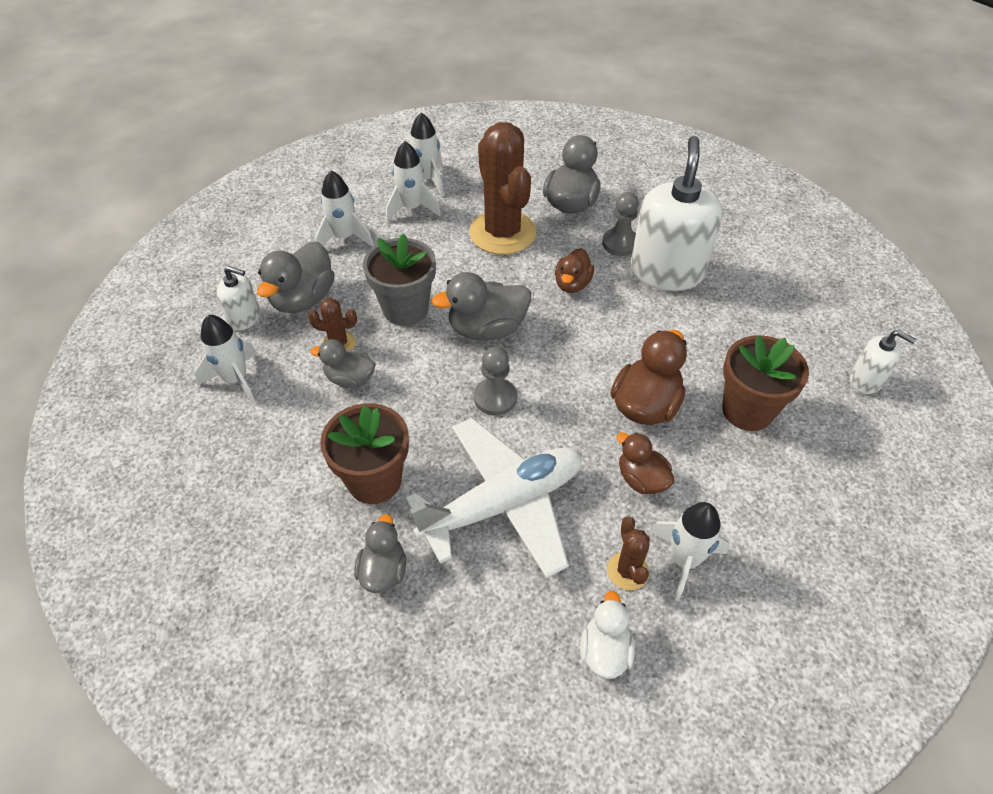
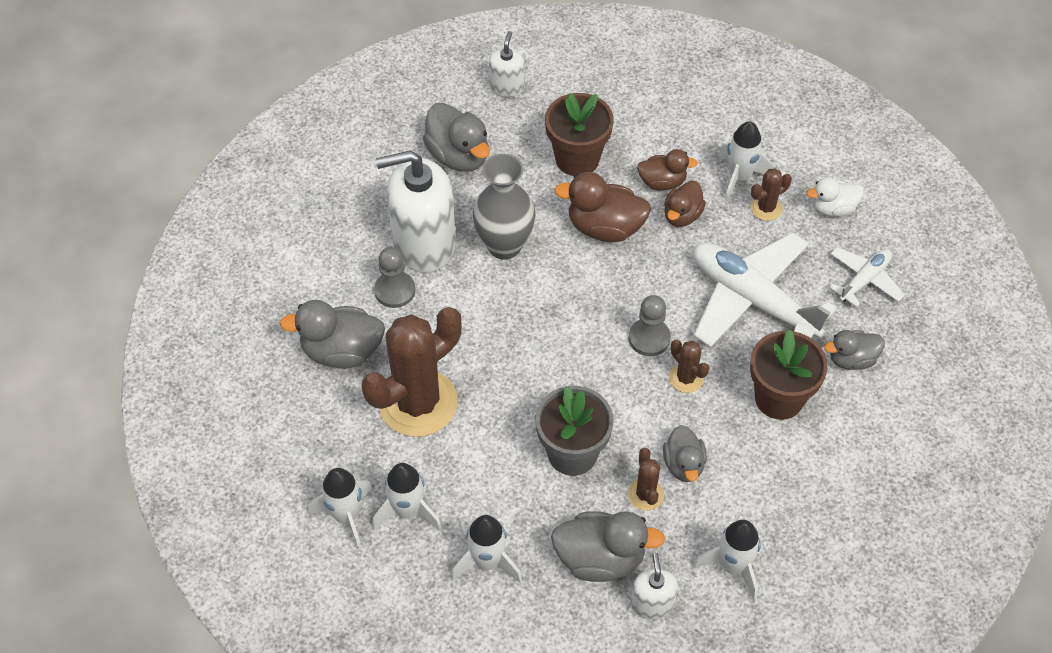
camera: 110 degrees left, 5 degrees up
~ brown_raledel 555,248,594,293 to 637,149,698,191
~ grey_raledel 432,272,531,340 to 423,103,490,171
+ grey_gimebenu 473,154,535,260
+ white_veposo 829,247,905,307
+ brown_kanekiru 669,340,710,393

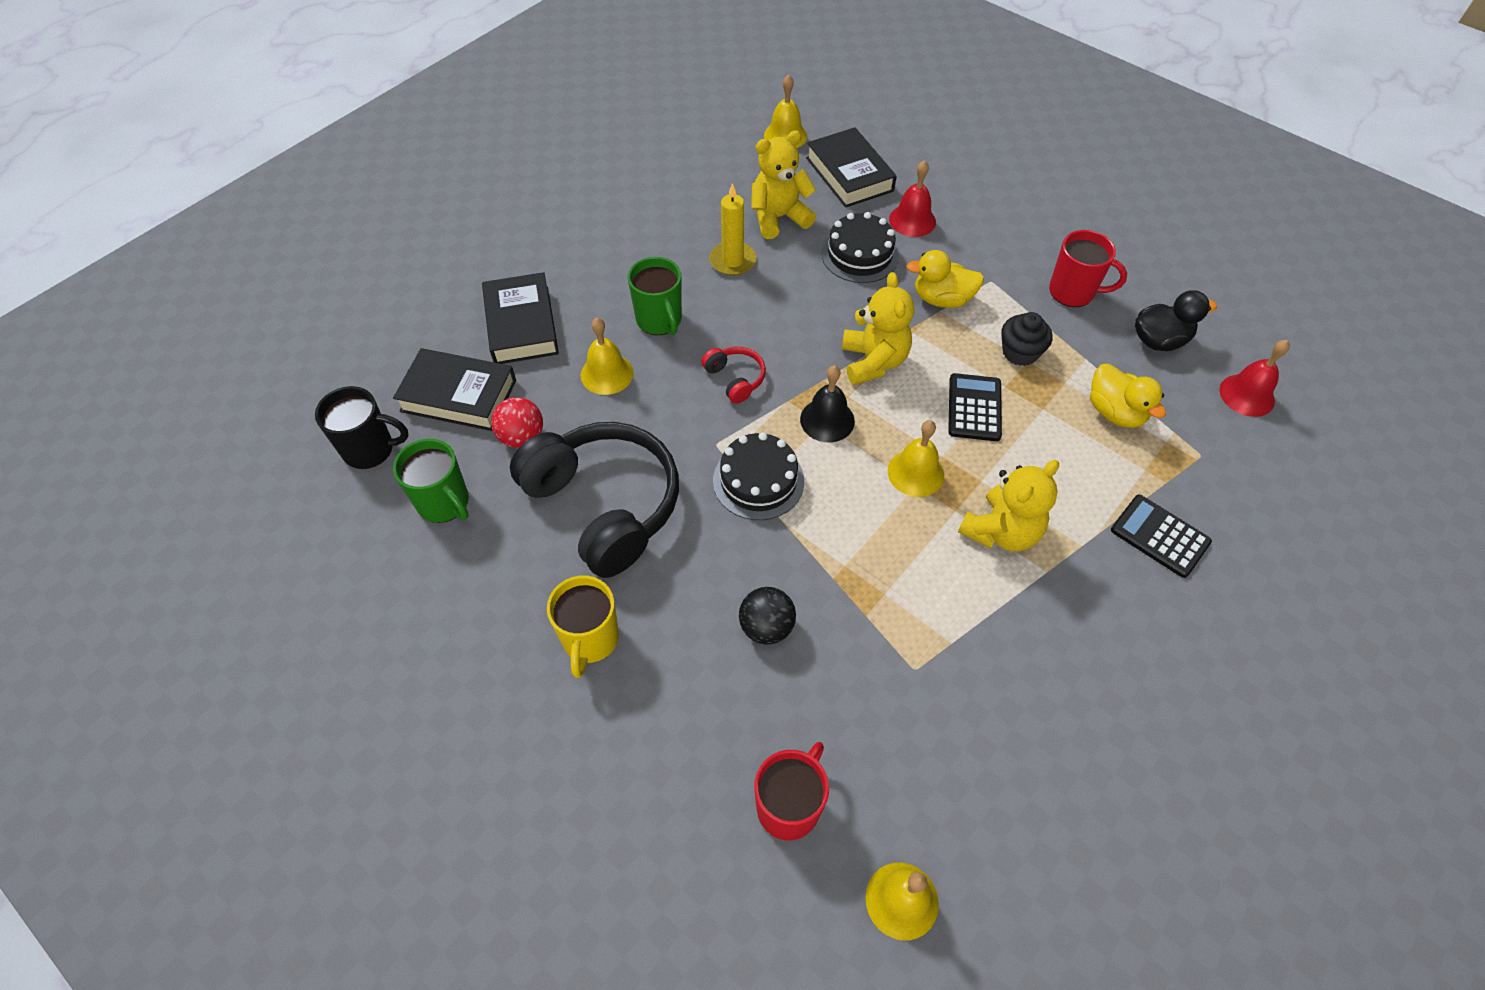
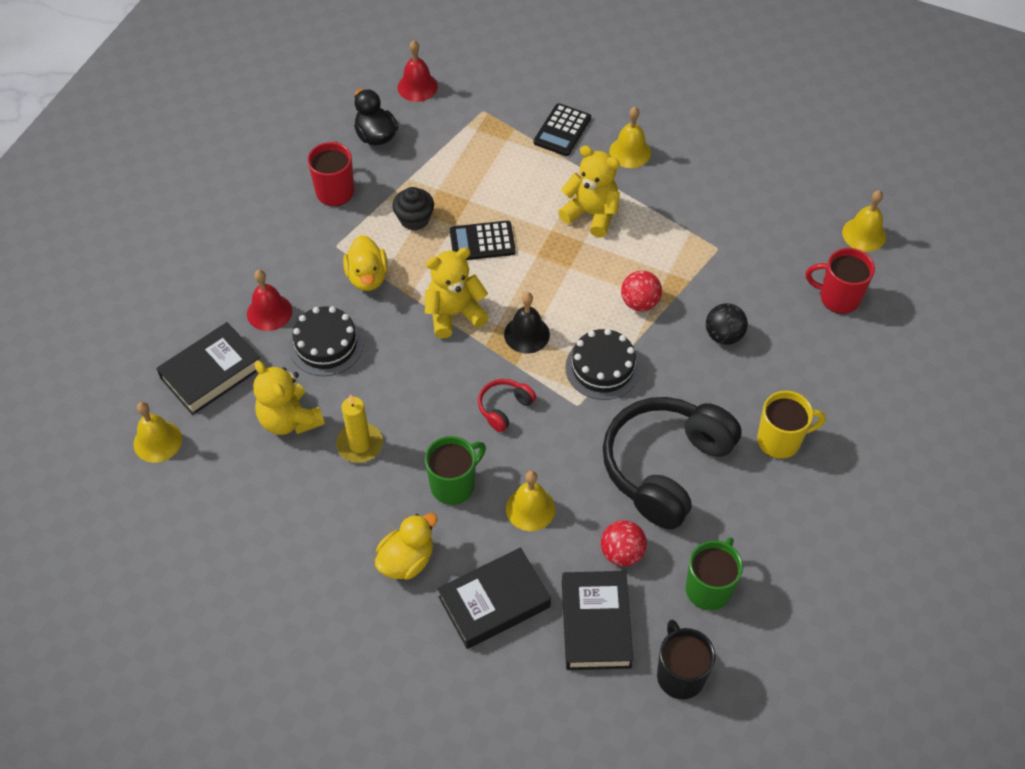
camera: 105 degrees left, 0 degrees up
~ yellow_raledel 1090,364,1166,428 to 375,513,438,580
~ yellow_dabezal 888,420,944,497 to 609,107,651,168
+ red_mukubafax 621,271,662,311

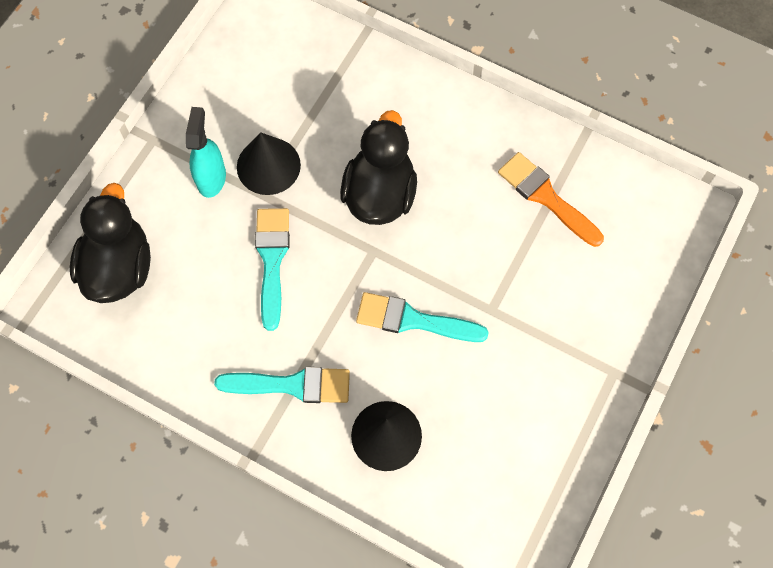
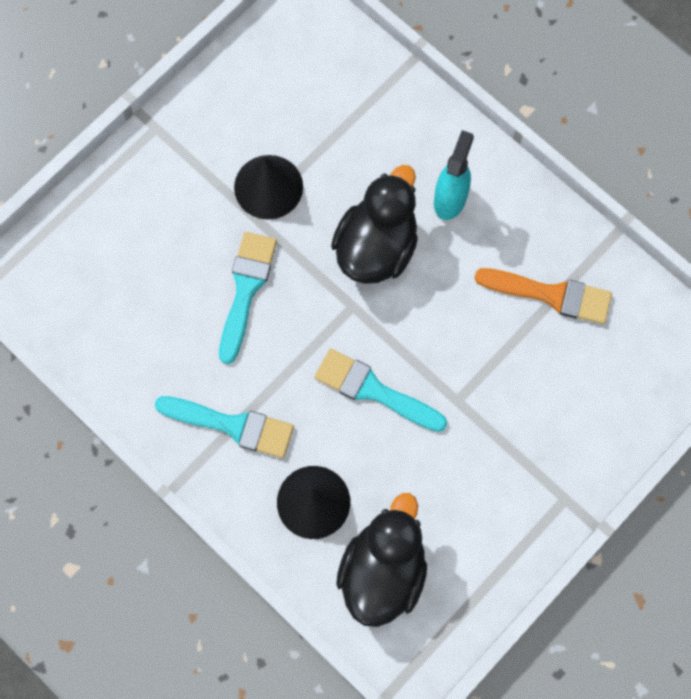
camera: 15 degrees right, 5 degrees up
~ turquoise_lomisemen 186,107,226,198 to 434,130,474,220
~ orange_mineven 498,152,604,247 = 474,268,612,324 135 degrees clockwise
~ black_raledel 70,183,151,303 to 336,493,427,627

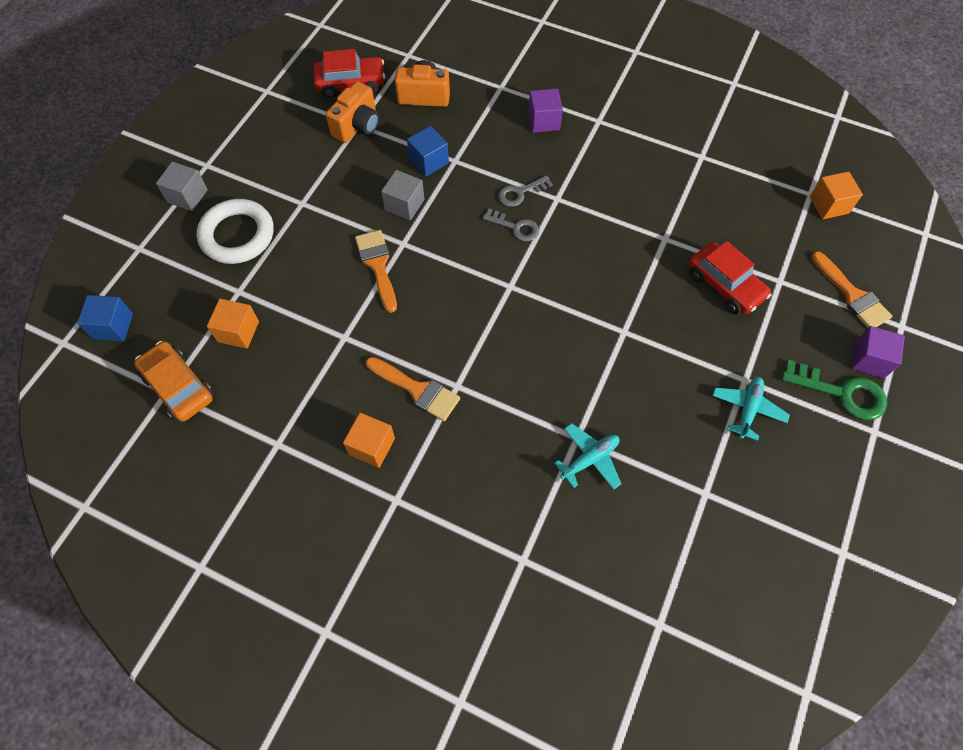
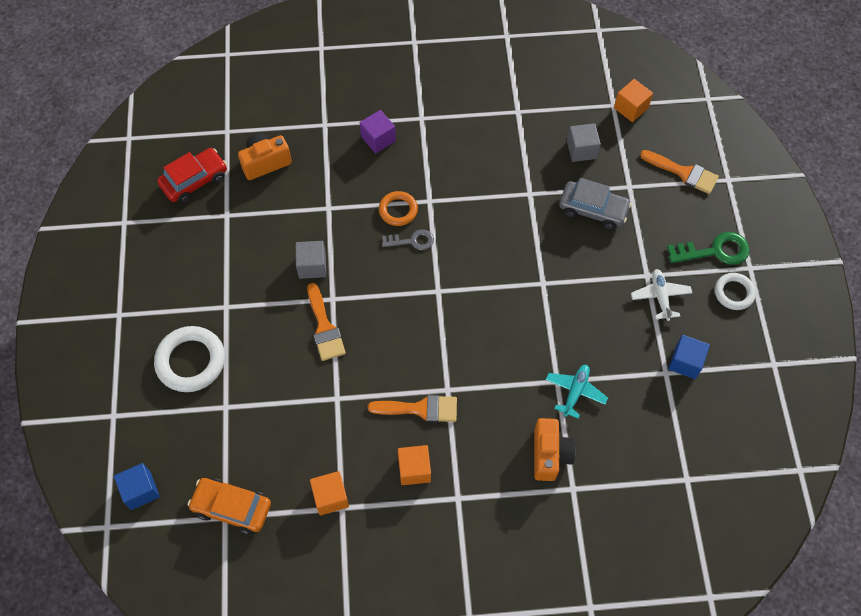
camera: 30 degrees left, 0 degrees up
~ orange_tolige 326,81,379,143 to 534,418,576,481
~ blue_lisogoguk 407,126,449,177 to 668,335,710,379
~ grey_lisogoguk 156,162,208,211 to 567,123,601,162
~ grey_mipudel 498,175,553,207 to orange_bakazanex 379,191,418,226
~ orange_mineven 355,230,397,313 = 307,283,346,361 150 degrees counterclockwise
~ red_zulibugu 689,241,771,314 to grey_zulibugu 559,178,632,230
~ orange_lisogoguk 207,299,259,349 to 310,471,349,515
- purple_lisogoguk 851,326,905,378
~ turquoise_veposo 712,377,790,441 to white_veposo 631,269,692,321
+ white_bakazanex 715,273,756,310

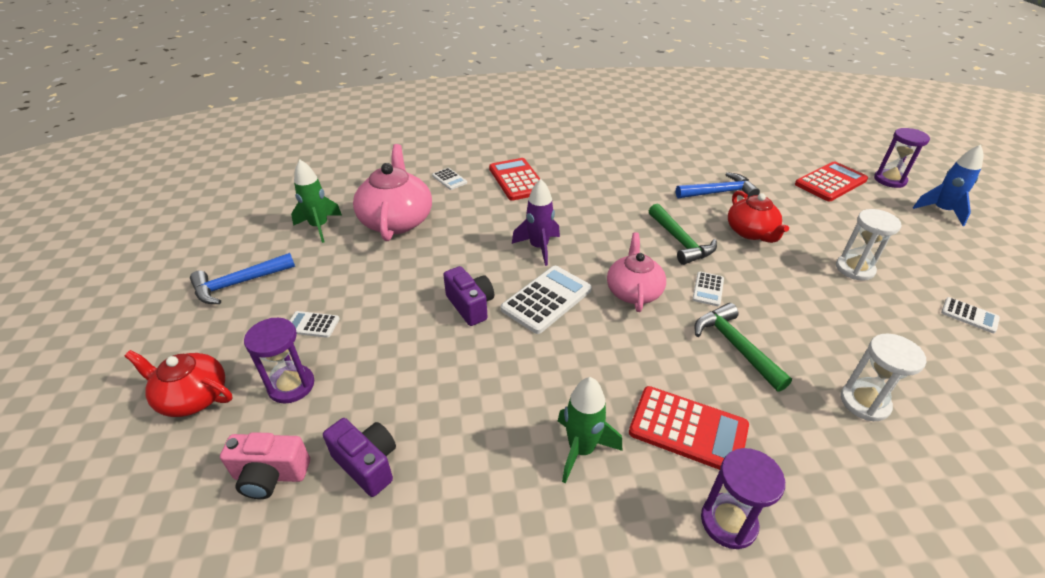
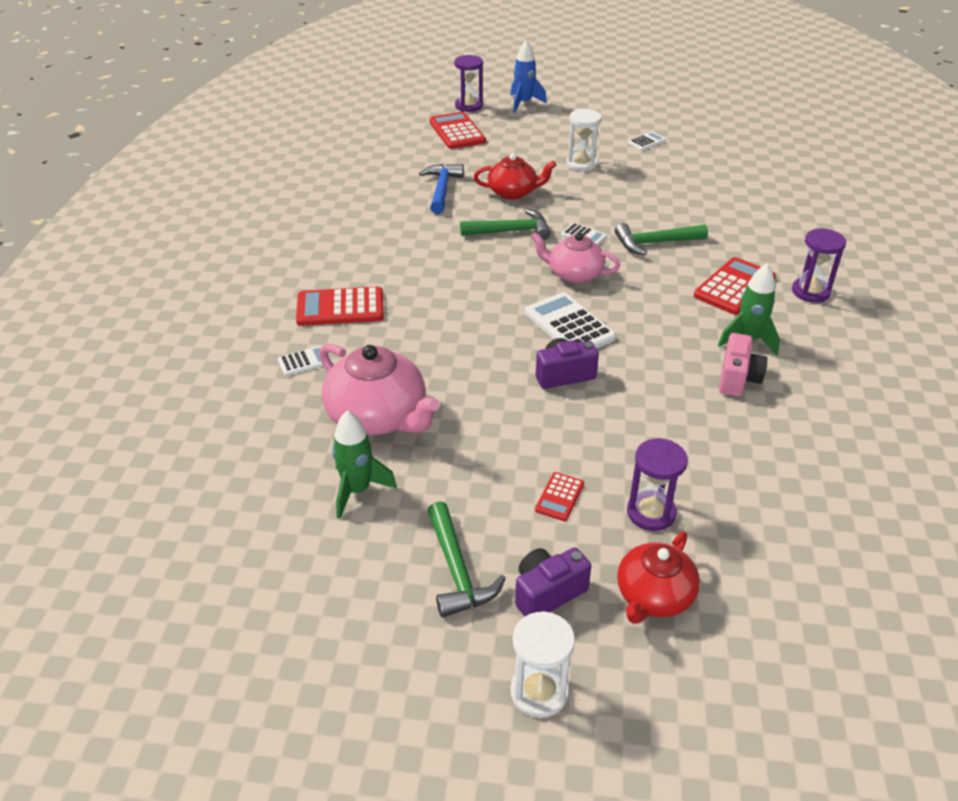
camera: 75 degrees left, 0 degrees up
~ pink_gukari 353,144,432,241 = 319,343,440,435 150 degrees counterclockwise
- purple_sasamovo 512,179,560,266
~ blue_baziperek 190,253,295,304 to green_baziperek 427,501,506,617
~ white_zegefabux 289,311,340,338 to red_zegefabux 535,472,584,521
~ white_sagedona 840,334,926,421 to 510,611,575,718
~ purple_tolige 323,418,396,497 to 515,547,591,616
~ pink_tolige 220,432,310,499 to 719,333,767,397

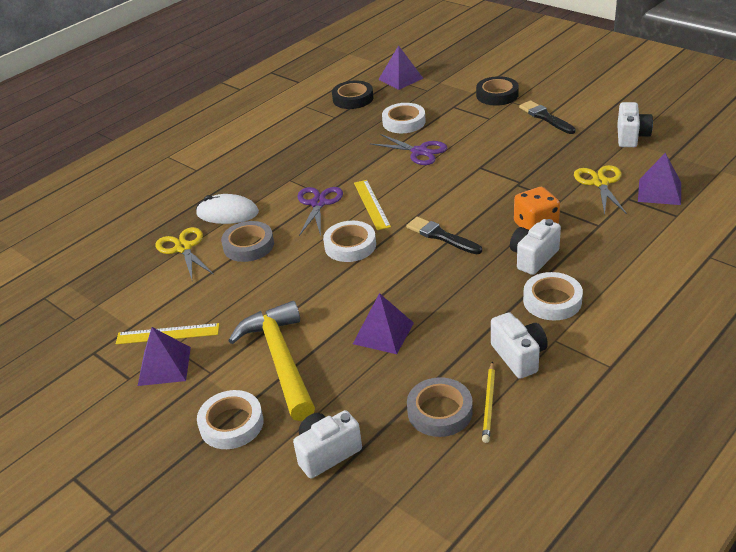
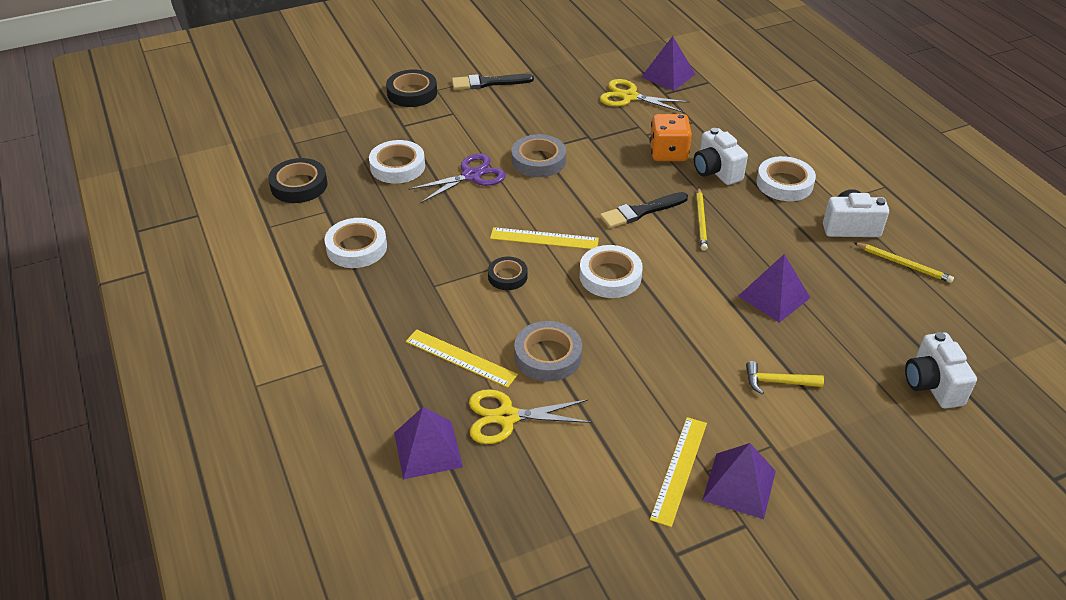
camera: 70 degrees left, 5 degrees up
~ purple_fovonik 378,45,424,90 to 394,407,463,479
- white_tolige 617,102,653,147
~ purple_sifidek 297,187,343,236 to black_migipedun 488,257,528,290
~ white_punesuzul 196,194,259,224 to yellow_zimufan 406,329,518,388
~ yellow_baziperek 228,301,315,421 = 746,361,824,394 x0.43
~ grey_migipedun 407,377,473,437 to 512,134,566,177
~ white_migipedun 197,390,264,449 to 324,218,387,268
+ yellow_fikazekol 696,187,708,251

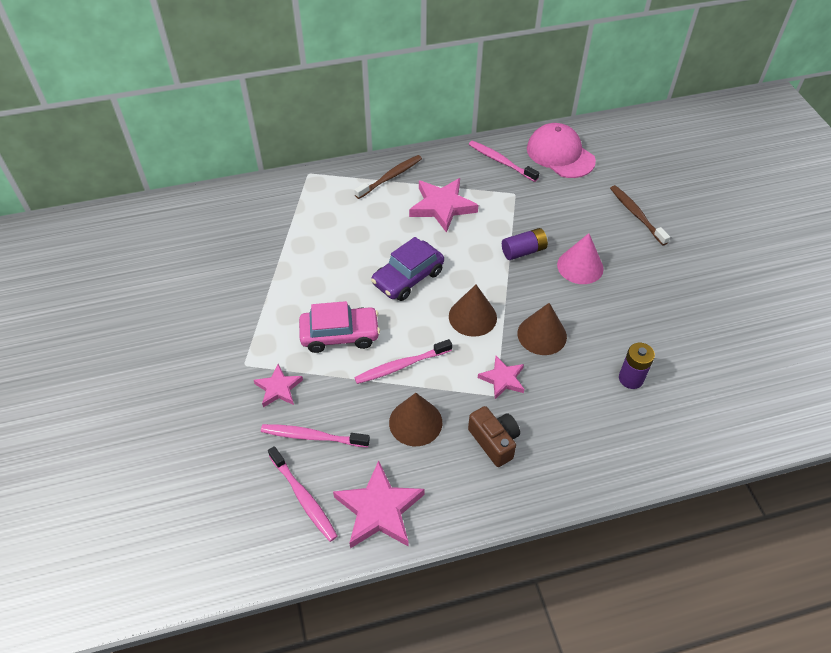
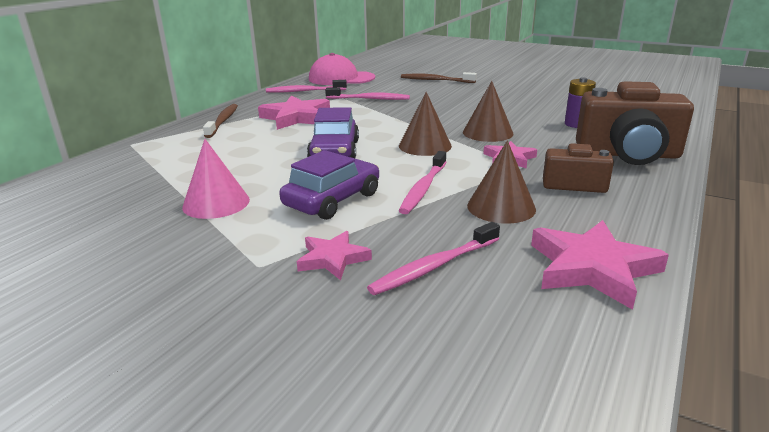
camera: 45 degrees left, 25 degrees down
- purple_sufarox 502,228,548,260
~ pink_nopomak 557,233,604,284 to 182,139,250,219
~ pink_zulibugu 299,301,380,353 to purple_zulibugu 279,150,379,220
~ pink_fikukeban 268,446,337,542 to 325,88,410,100
+ brown_tolige 576,81,694,165

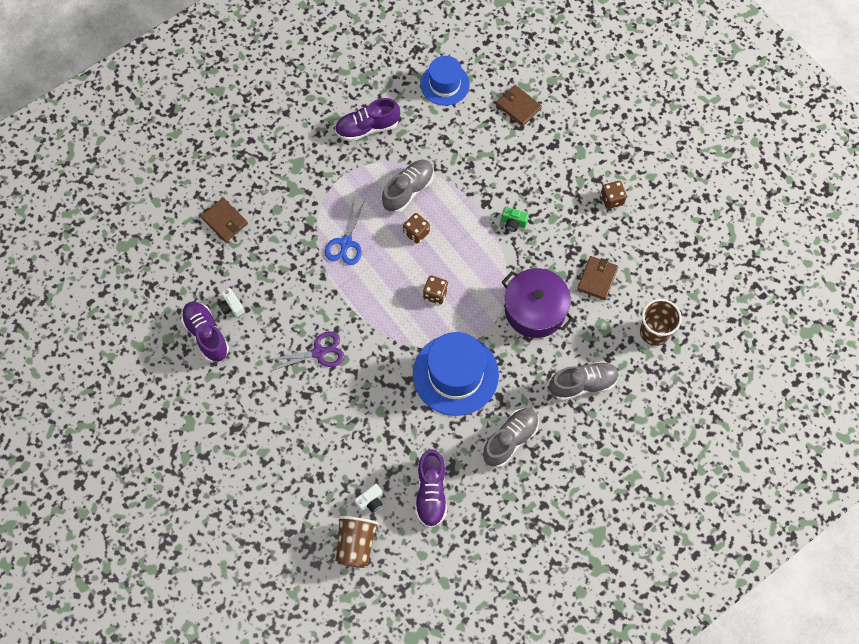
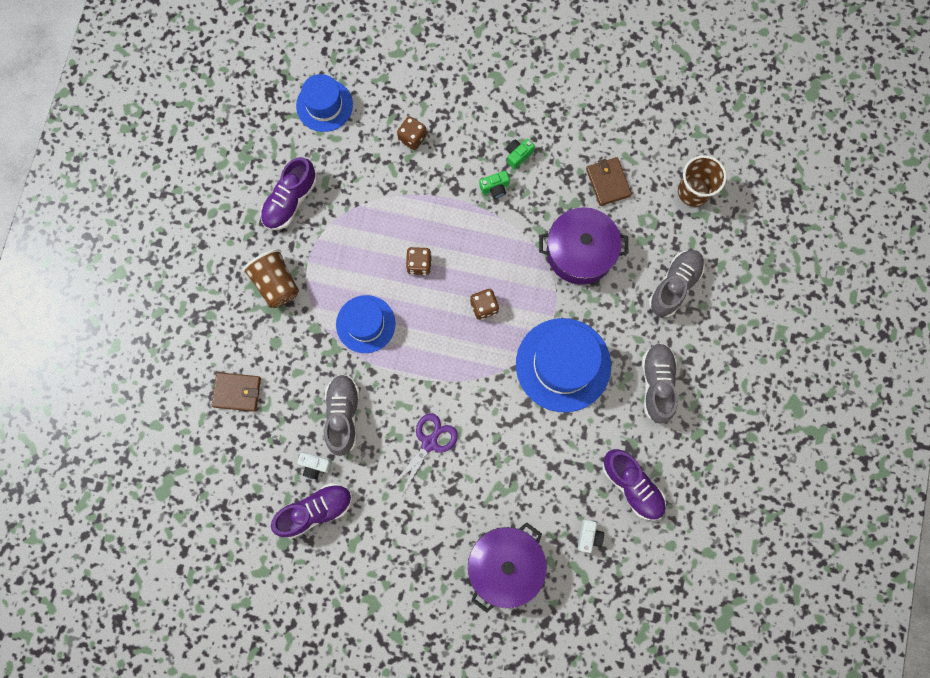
camera: 40 degrees left, 10 degrees up
- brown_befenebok 496,85,542,126
~ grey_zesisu 382,160,434,213 to 324,374,360,456
~ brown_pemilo 601,181,627,209 to 397,116,427,150
~ blue_sifidek 325,197,365,265 to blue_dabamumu 336,295,395,353
~ purple_zesisu 181,302,229,362 = 271,483,352,538 135 degrees clockwise
~ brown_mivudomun 335,516,379,568 to 242,249,299,308
+ green_tolige 506,139,535,169
+ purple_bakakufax 468,522,547,613

